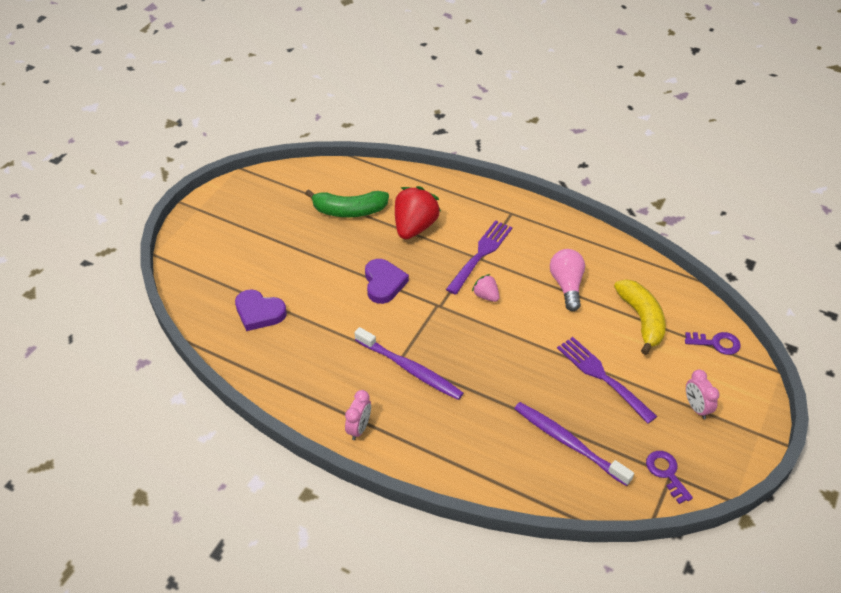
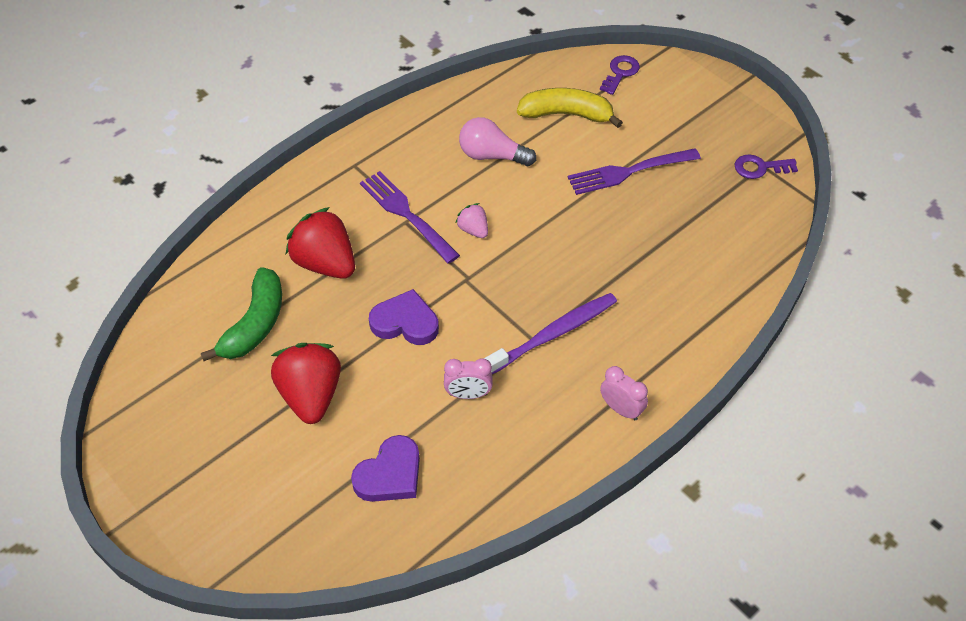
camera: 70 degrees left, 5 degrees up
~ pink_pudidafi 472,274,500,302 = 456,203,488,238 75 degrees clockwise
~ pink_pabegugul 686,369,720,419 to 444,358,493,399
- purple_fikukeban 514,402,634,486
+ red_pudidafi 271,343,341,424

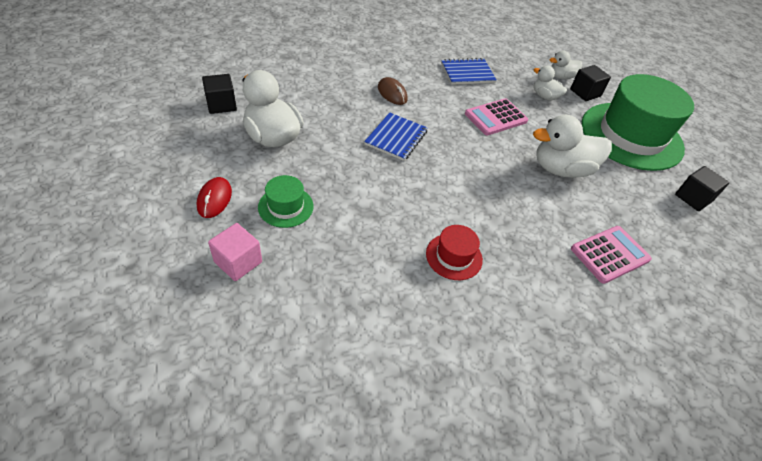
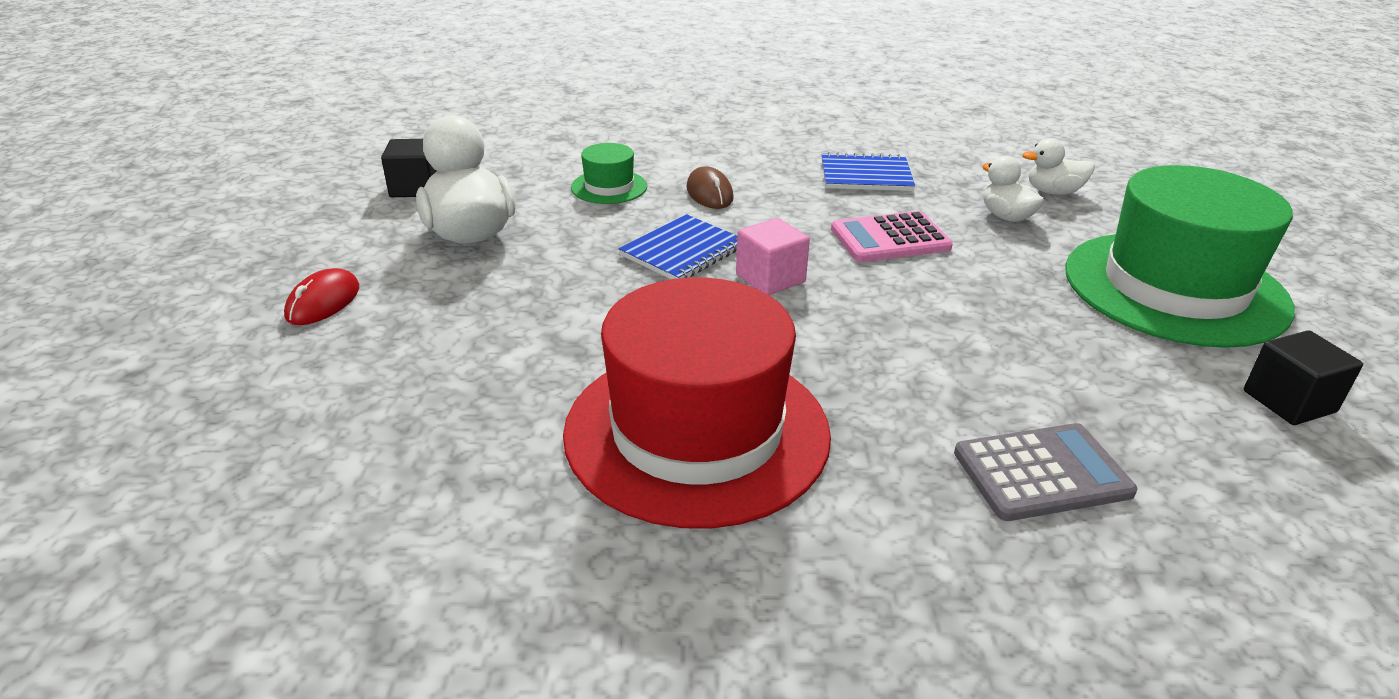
camera: 20 degrees right, 15 degrees down
- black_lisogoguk 570,65,611,101
- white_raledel 533,115,612,178
~ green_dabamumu 258,175,314,228 to 571,143,647,204
~ pink_lisogoguk 208,223,262,281 to 736,218,810,295
~ red_dabamumu 426,225,483,280 = 563,277,831,529 x2.32
~ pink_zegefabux 571,226,652,284 to grey_zegefabux 954,423,1137,521

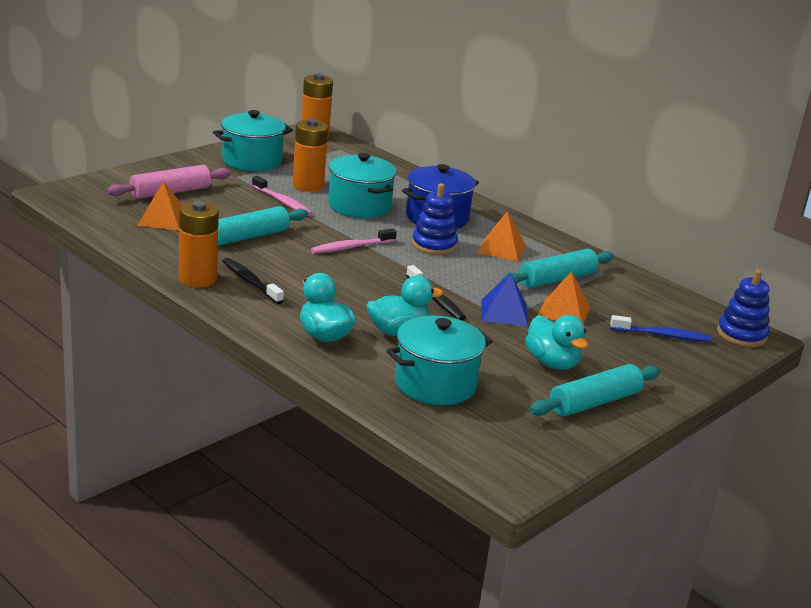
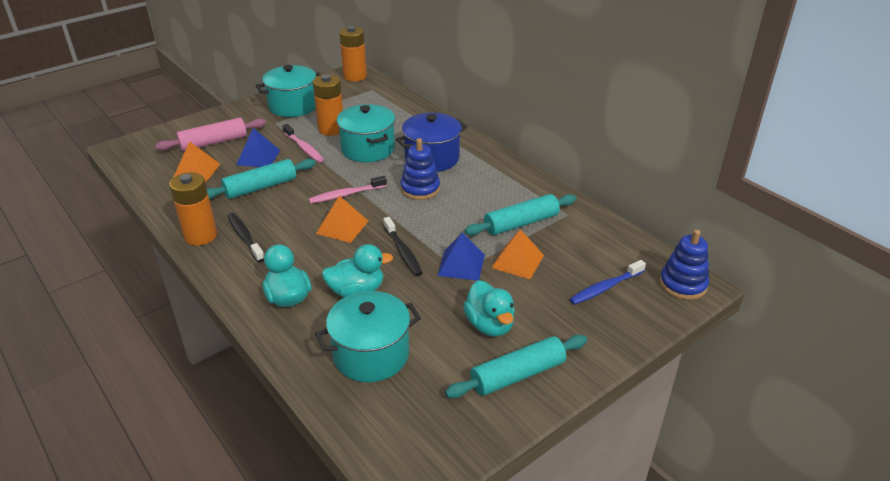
camera: 10 degrees right, 10 degrees up
~ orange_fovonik 477,211,525,261 to 316,196,369,243
~ blue_fikukeban 610,315,712,342 = 569,260,646,305 135 degrees clockwise
+ blue_fovonik 236,128,280,167

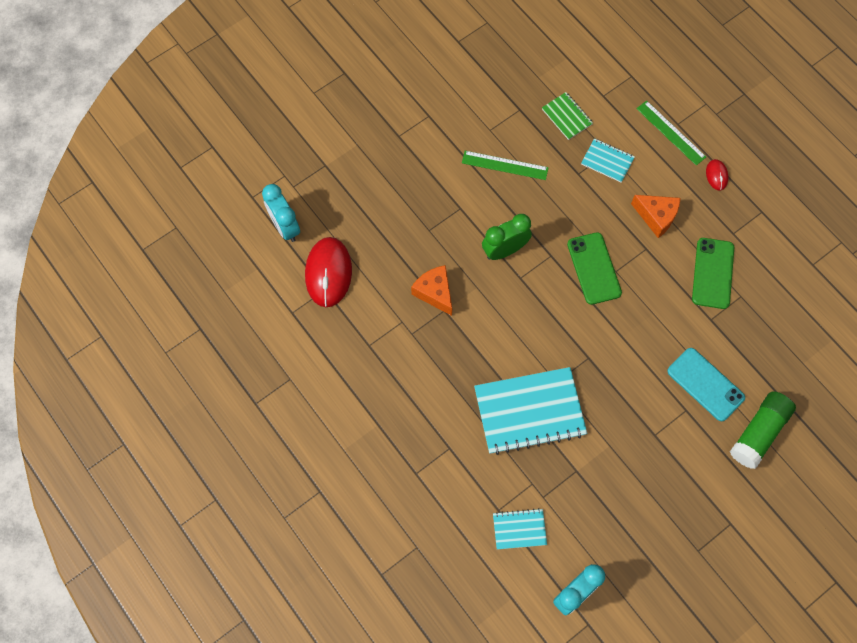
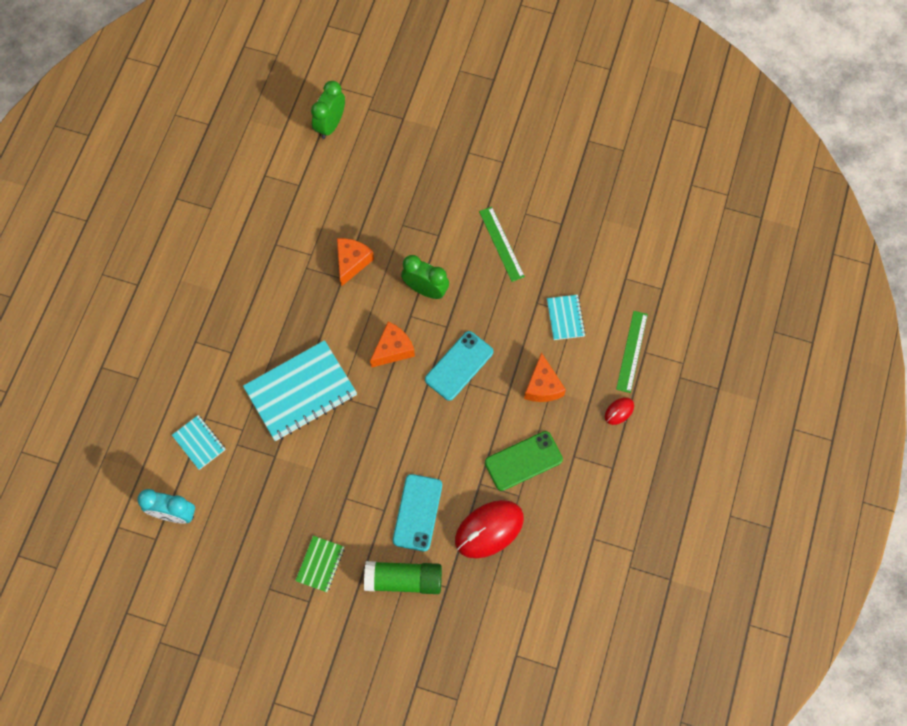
camera: 55 degrees right, 0 degrees up
~ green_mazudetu 542,92,593,140 to 295,536,345,592
~ turquoise_pabegugul 262,184,300,242 to green_pabegugul 311,81,345,139
~ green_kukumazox 567,232,622,305 to turquoise_kukumazox 425,331,493,401
~ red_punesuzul 305,237,352,307 to 455,500,524,558
~ turquoise_mazudetu 474,367,587,455 = 243,340,357,441 75 degrees counterclockwise
+ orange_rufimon 370,322,415,368

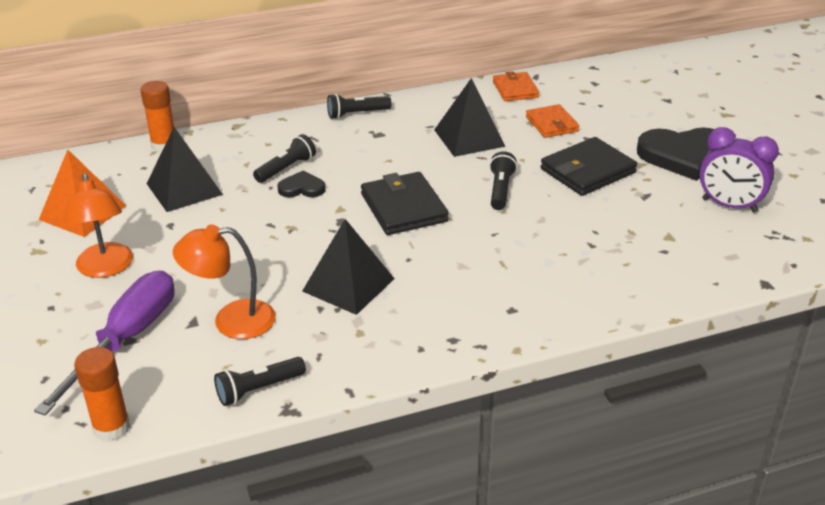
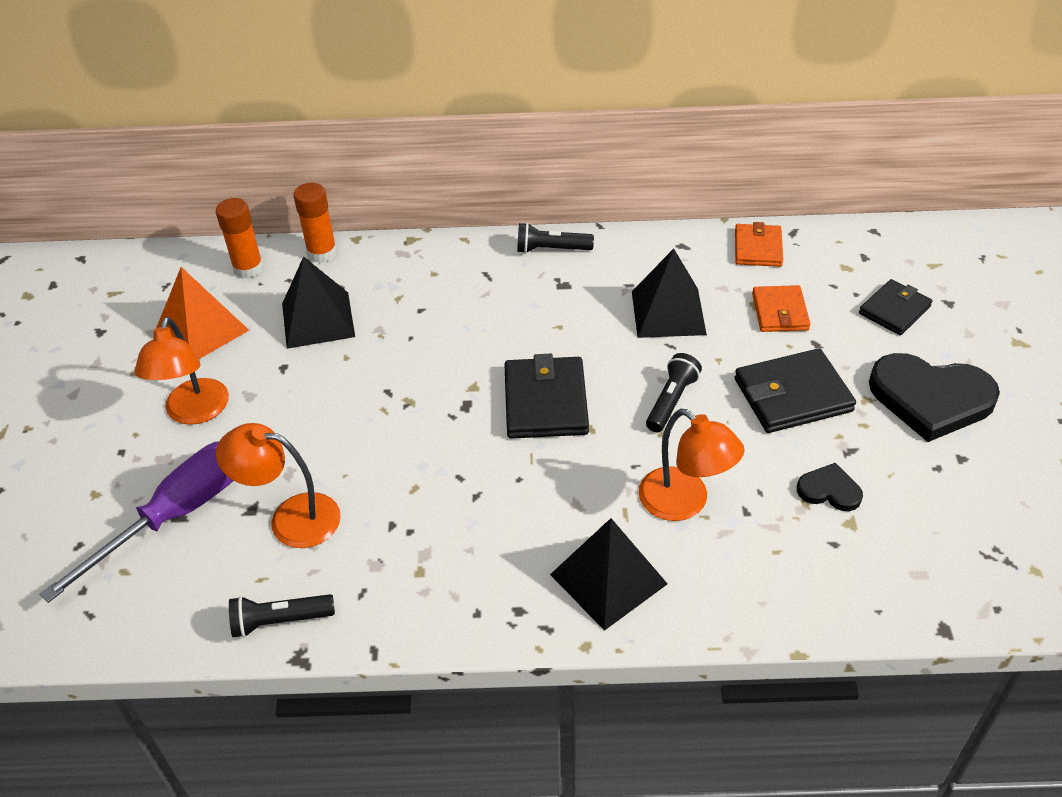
camera: 20 degrees right, 10 degrees up
- purple_pabegugul 699,127,779,213
- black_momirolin 253,134,316,183
~ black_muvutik 277,170,326,197 to 797,463,863,511
~ black_fovonik 302,219,395,315 to 550,518,667,631
~ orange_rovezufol 74,347,130,441 to 216,198,264,279
+ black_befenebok 859,279,933,335
+ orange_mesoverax 639,409,745,521

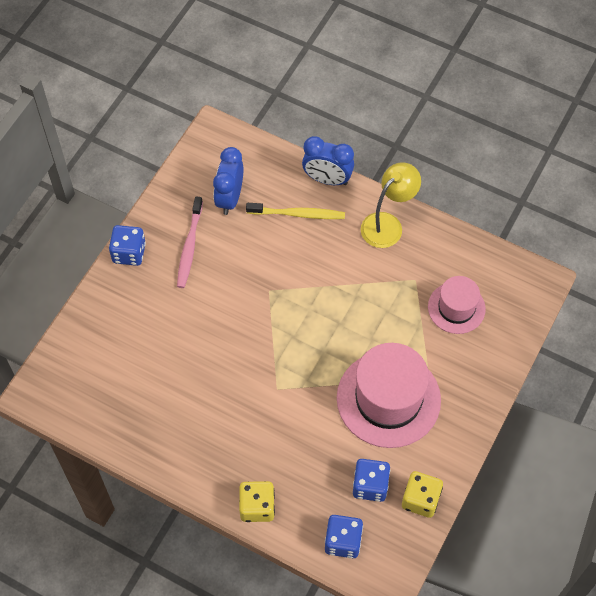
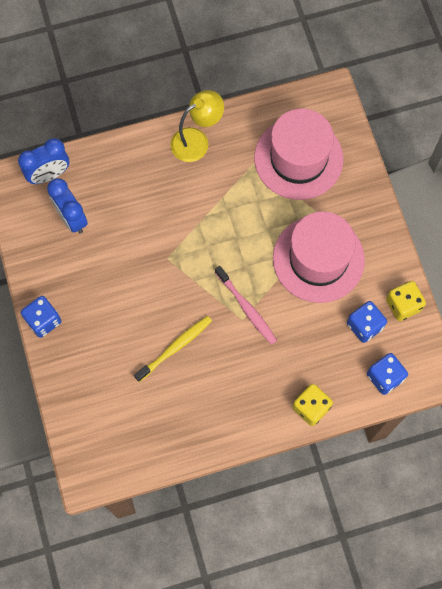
camera: 45 degrees left, 10 degrees up
~ blue_pabegugul 302,136,354,185 to 18,138,70,184
~ yellow_mesoverax 361,162,421,248 = 171,90,224,162 60 degrees clockwise
~ pink_fikukeban 177,196,203,288 to 215,266,277,345
~ yellow_fikukeban 246,203,345,219 to 134,316,212,382
~ pink_dabamumu 428,276,486,334 = 254,108,344,200 x1.74

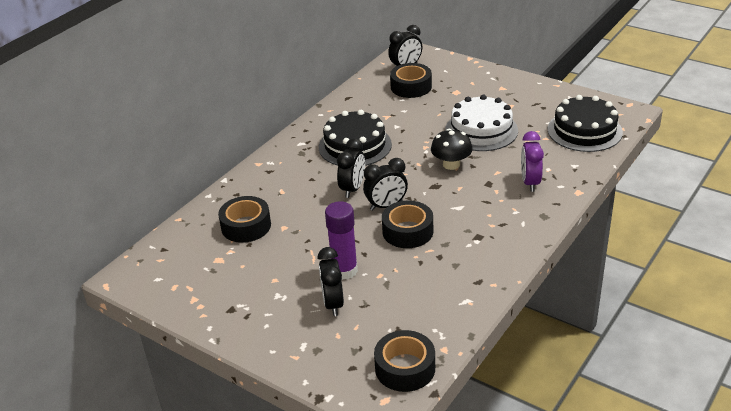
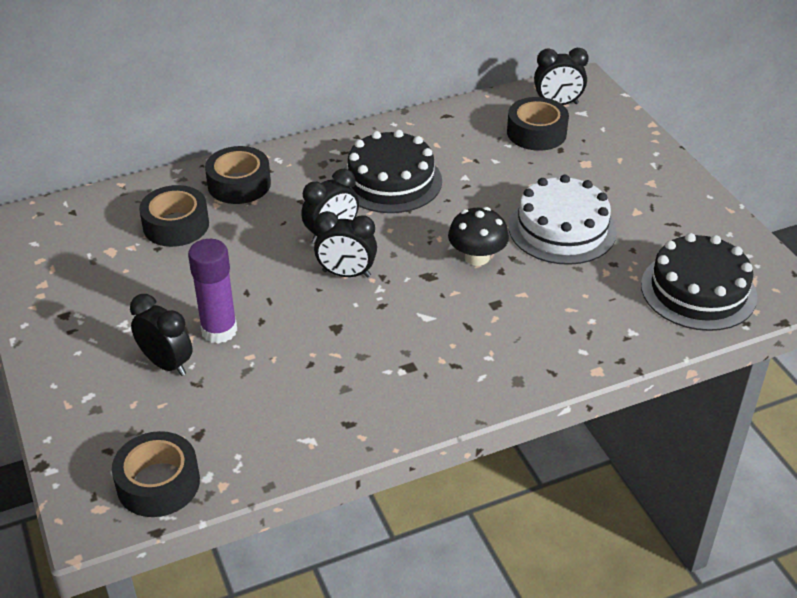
camera: 30 degrees right, 5 degrees up
- purple_pabegugul 521,131,544,192
~ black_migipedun 382,200,433,248 to 205,146,271,204
~ black_pabegugul 317,247,344,316 = 130,294,193,376 105 degrees clockwise

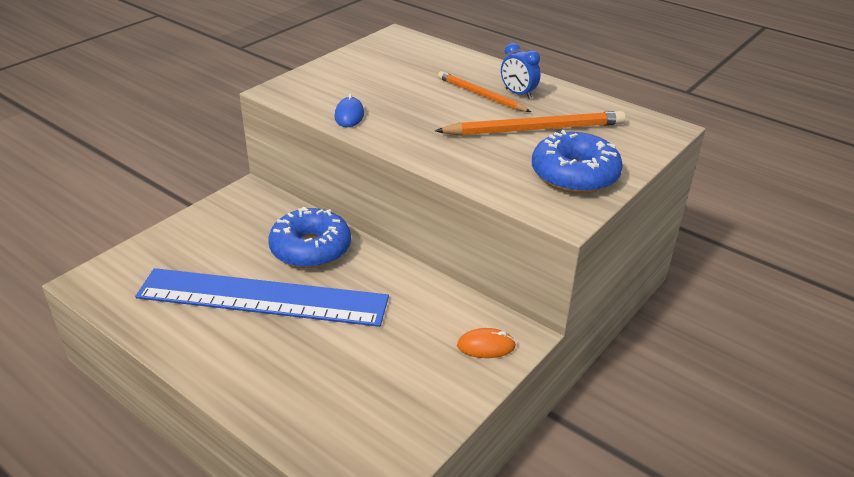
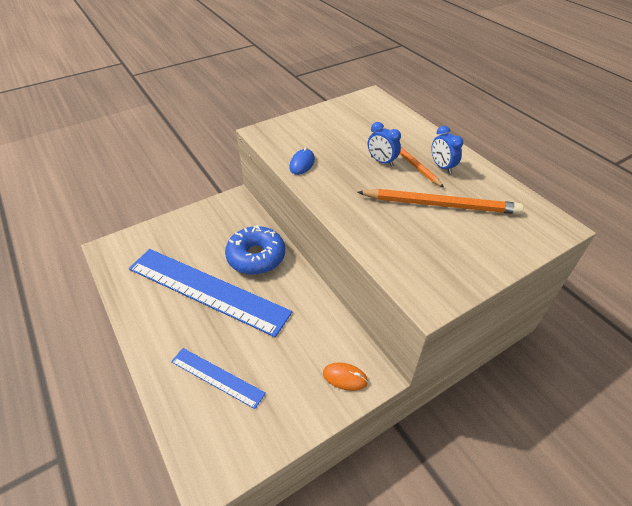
camera: 20 degrees right, 10 degrees up
- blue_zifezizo 532,130,623,194
+ blue_pabegugul 368,122,401,167
+ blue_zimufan 171,348,266,409

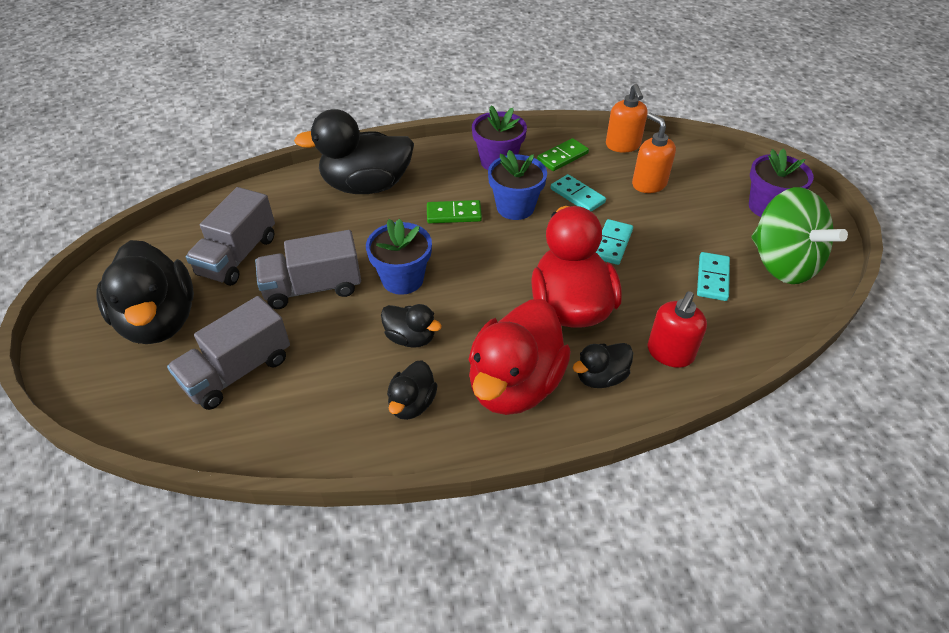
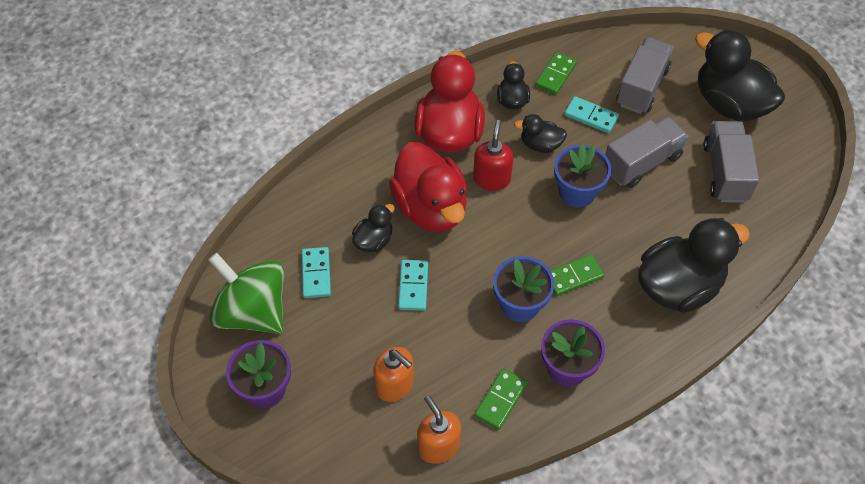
camera: 160 degrees right, 10 degrees up
~ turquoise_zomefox 551,174,606,212 to 564,96,619,133
~ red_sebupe 648,291,707,368 to 473,120,513,191
~ black_raledel 573,343,633,388 to 352,204,395,252
+ green_zomefox 535,52,577,95

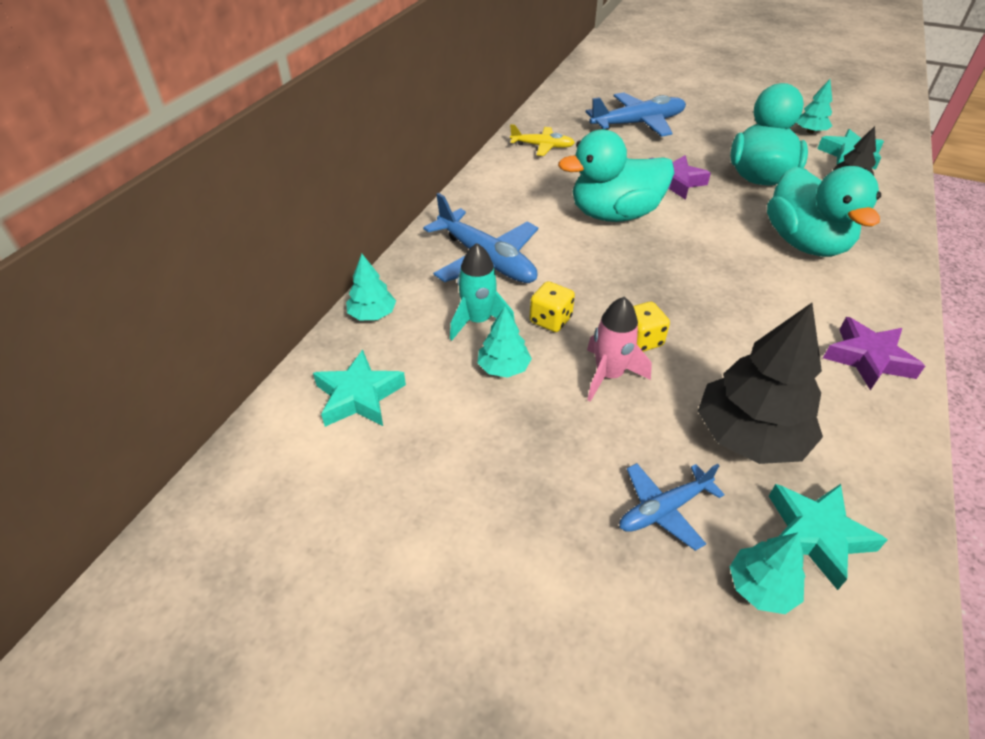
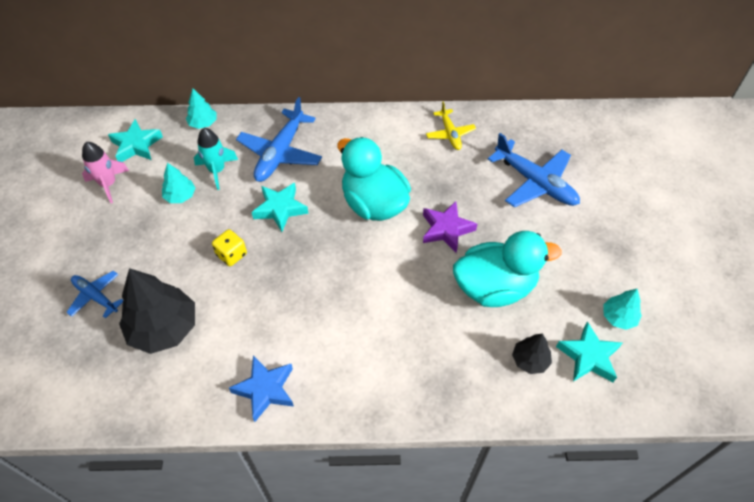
camera: 65 degrees right, 10 degrees up
- turquoise_raledel 767,166,881,257
- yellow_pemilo 529,281,575,332
~ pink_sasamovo 587,297,652,402 to 82,142,129,203
~ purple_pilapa 823,317,925,391 to blue_pilapa 229,356,294,422
~ turquoise_pilapa 769,484,888,590 to 252,183,308,232
- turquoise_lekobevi 730,533,806,614

